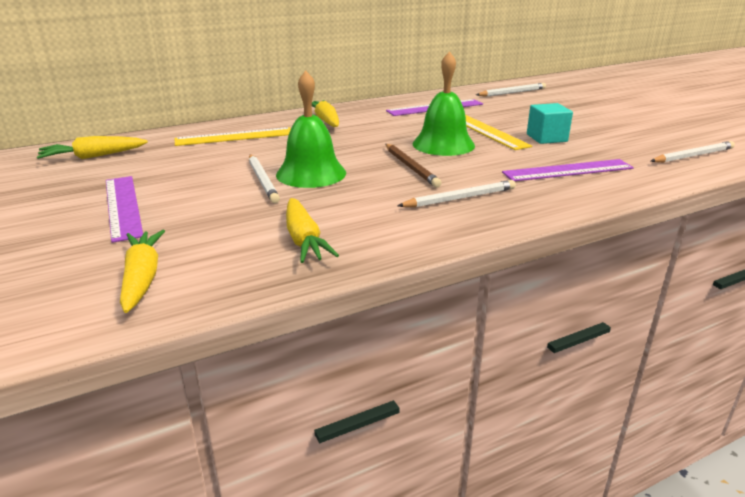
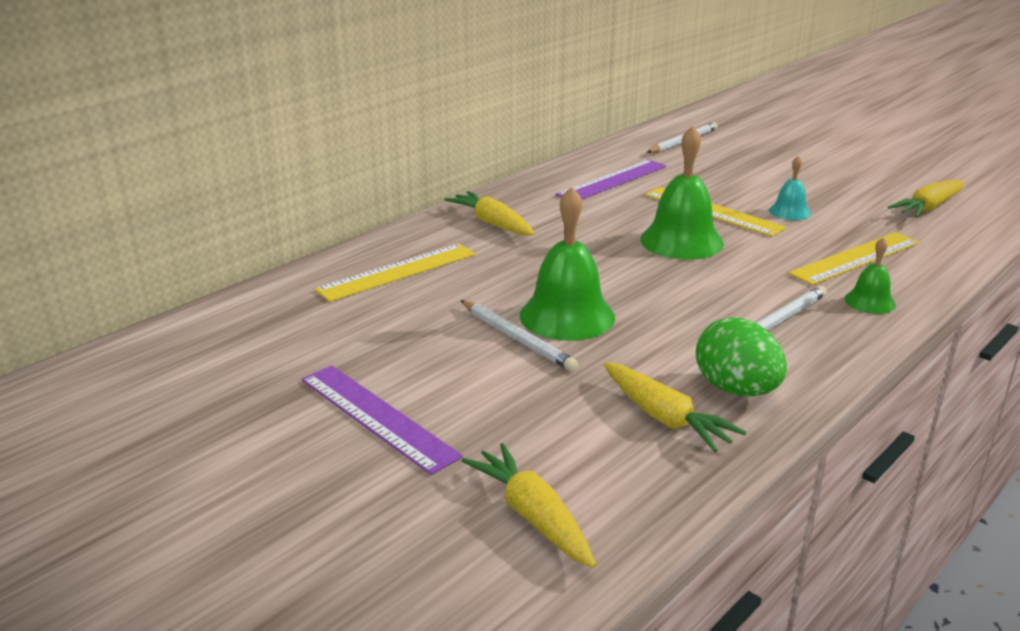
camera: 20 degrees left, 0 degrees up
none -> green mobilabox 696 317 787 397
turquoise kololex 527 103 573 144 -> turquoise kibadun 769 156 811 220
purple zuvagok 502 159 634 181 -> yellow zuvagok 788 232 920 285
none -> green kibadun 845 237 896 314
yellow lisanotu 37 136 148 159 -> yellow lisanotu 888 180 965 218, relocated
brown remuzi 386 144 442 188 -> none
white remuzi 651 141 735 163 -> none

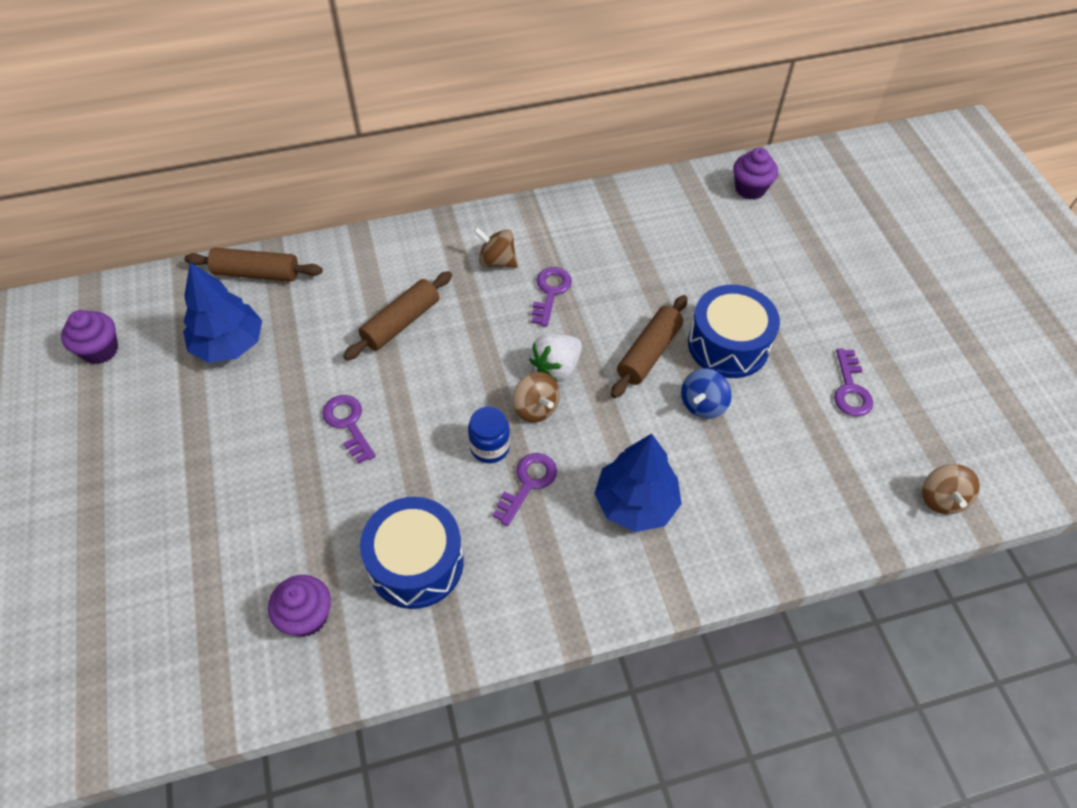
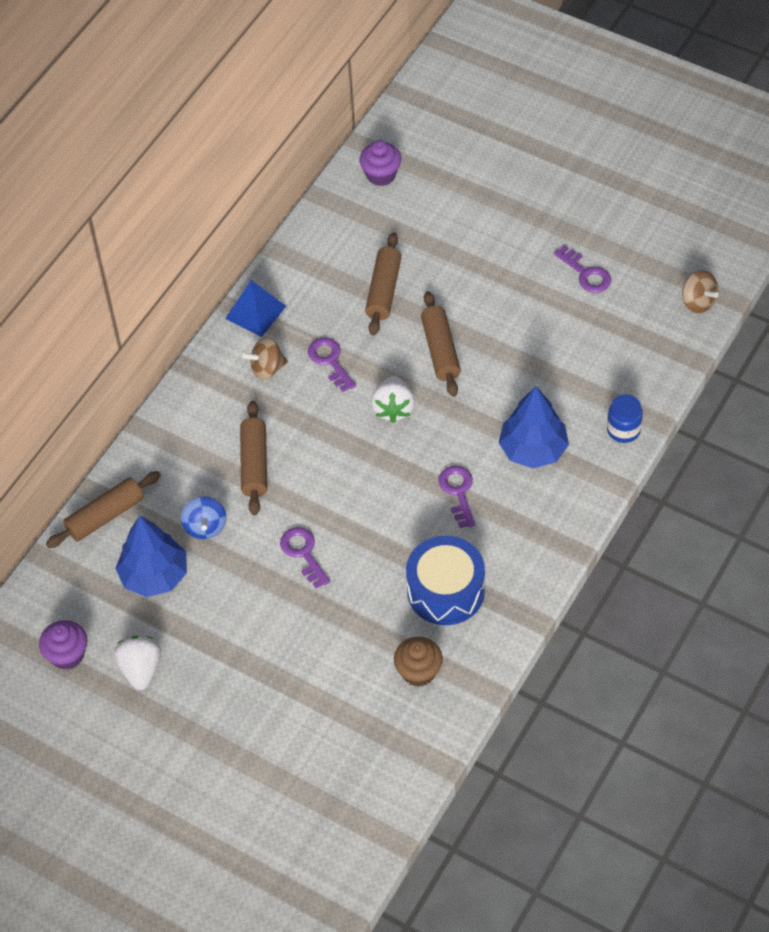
camera: 40 degrees left, 0 degrees up
none -> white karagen 114 636 161 690
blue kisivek 681 368 732 419 -> blue kisivek 181 497 227 539, relocated
none -> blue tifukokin 225 280 286 337
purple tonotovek 322 395 376 464 -> purple tonotovek 280 527 330 588, 45 degrees clockwise
none -> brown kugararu 365 232 402 335
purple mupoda 268 575 331 637 -> brown mupoda 394 637 443 687
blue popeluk 468 406 510 463 -> blue popeluk 607 394 643 443, relocated
brown kisivek 513 372 560 423 -> none
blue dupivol 688 285 780 378 -> none

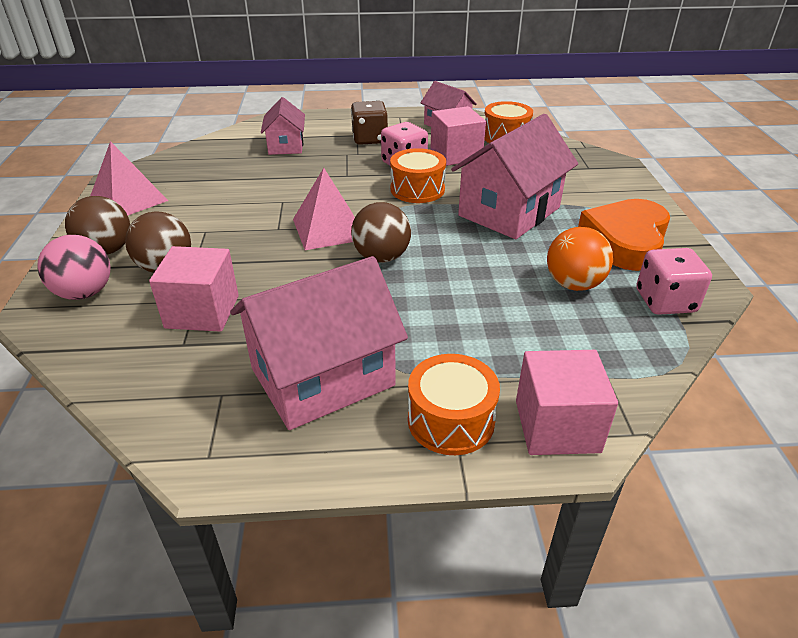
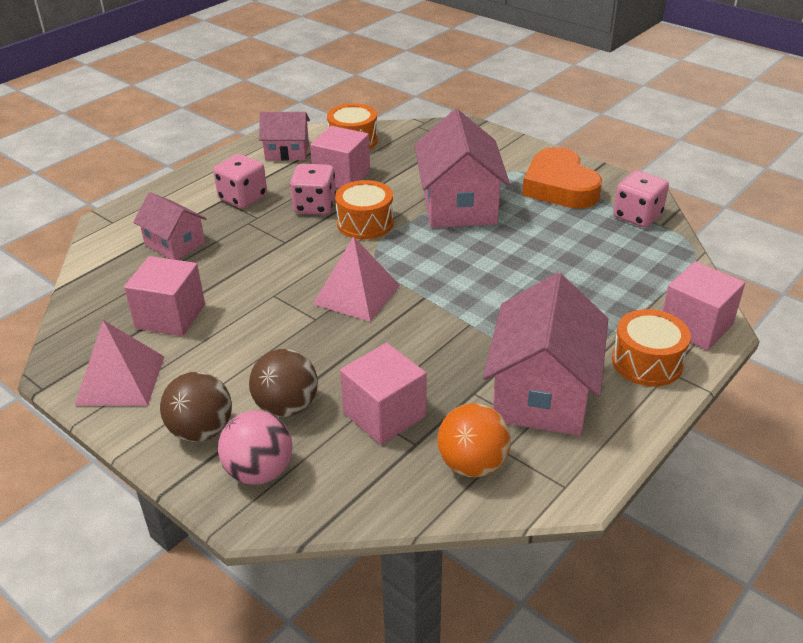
camera: 45 degrees left, 0 degrees up
none -> pink kololex 124 256 205 336
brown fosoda 351 101 388 145 -> pink fosoda 213 154 267 208
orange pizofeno 547 227 613 291 -> orange pizofeno 437 404 511 477, relocated
brown pizofeno 351 202 411 263 -> none

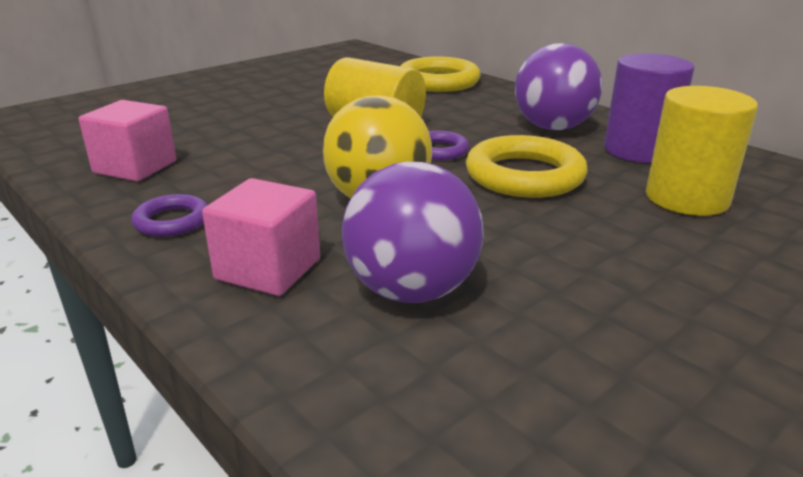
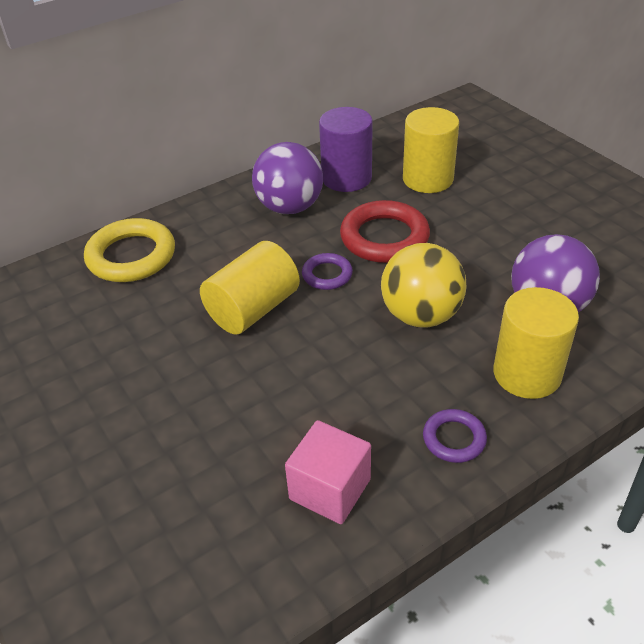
camera: 80 degrees left, 15 degrees up
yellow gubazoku 466 135 588 198 -> red gubazoku 340 200 430 263
pink kololex 202 178 320 296 -> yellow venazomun 493 287 579 399

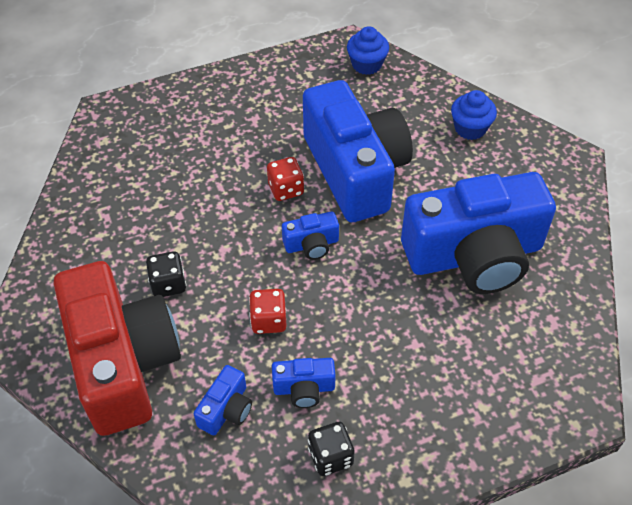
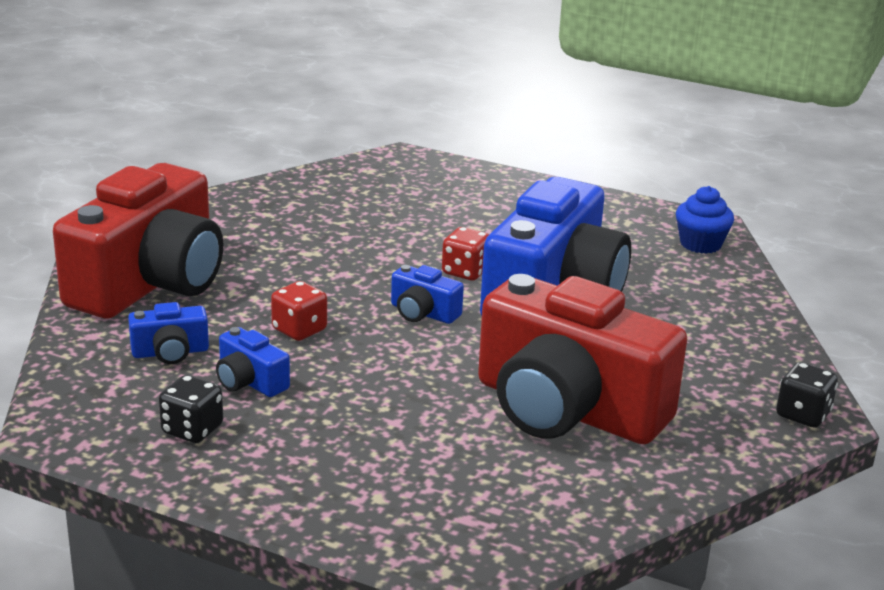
camera: 45 degrees right, 25 degrees down
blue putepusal 401 172 556 294 -> red putepusal 478 274 687 444
black fosoda 146 251 186 297 -> black fosoda 776 362 838 428, relocated
blue mupoda 451 90 497 140 -> none

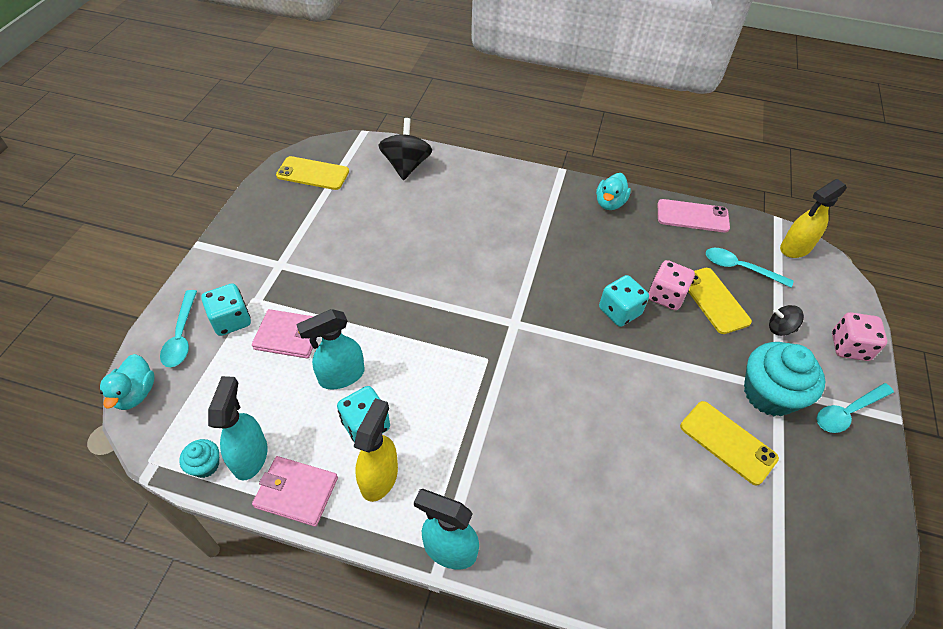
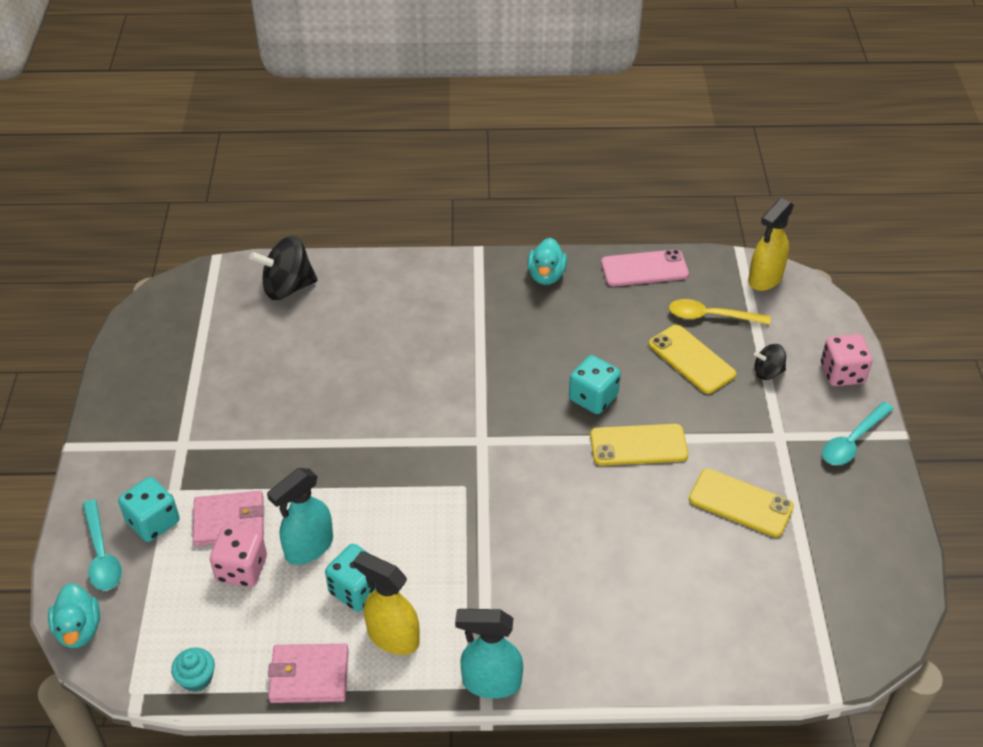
camera: 15 degrees left, 5 degrees down
pink fosoda 648 260 695 310 -> pink fosoda 210 526 267 587, relocated
black kisivek 378 118 432 180 -> black kisivek 249 236 318 300, 90 degrees counterclockwise
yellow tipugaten 354 398 398 502 -> yellow tipugaten 353 551 420 655, 60 degrees counterclockwise
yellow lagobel 276 156 349 190 -> yellow lagobel 590 424 688 466, relocated
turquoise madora 706 248 793 288 -> yellow madora 669 299 770 325
turquoise tipugaten 208 376 268 481 -> none
turquoise mupoda 744 342 825 416 -> none

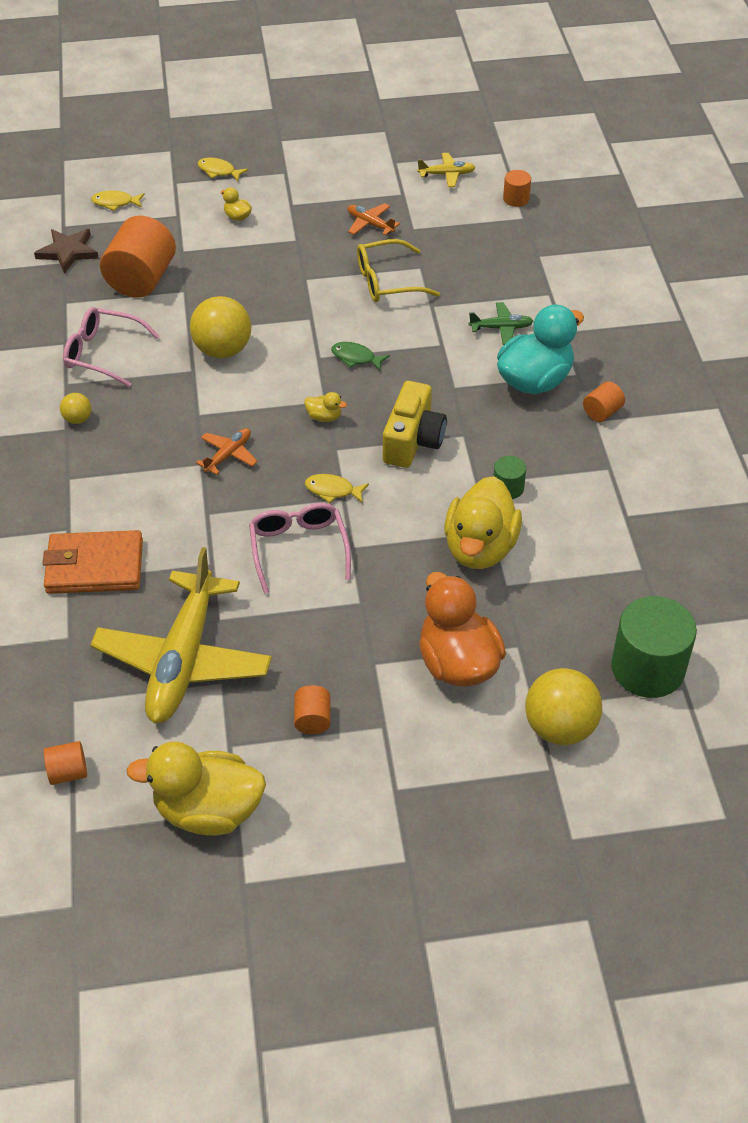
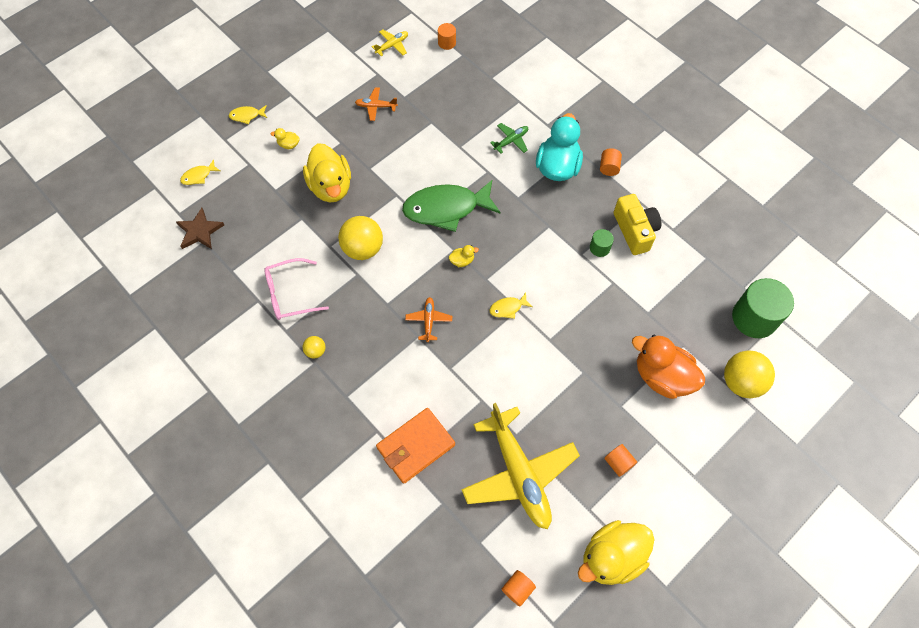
camera: 35 degrees left, 15 degrees up
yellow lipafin 444 476 522 569 -> yellow lipafin 303 143 351 202, relocated
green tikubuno 331 342 390 371 -> green tikubuno 402 180 501 232, x2.37
yellow putepusal 383 381 447 468 -> yellow putepusal 614 194 662 255, relocated
orange venazomun 100 216 176 298 -> none
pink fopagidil 249 503 351 594 -> none
yellow fopagidil 357 239 440 302 -> none

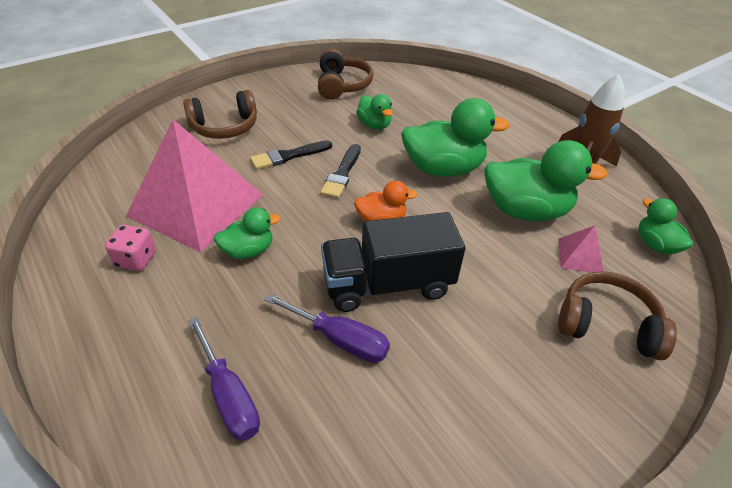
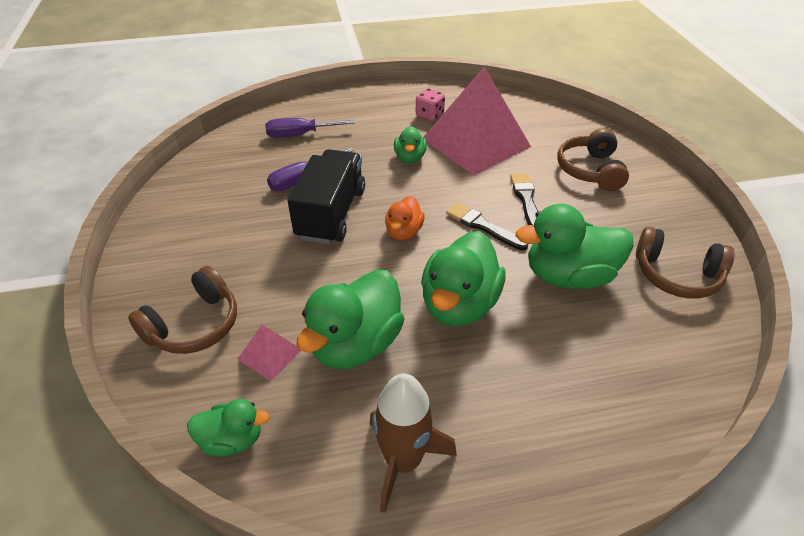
camera: 115 degrees right, 0 degrees up
green lipafin 356 94 393 130 -> green lipafin 515 204 633 289, x1.83

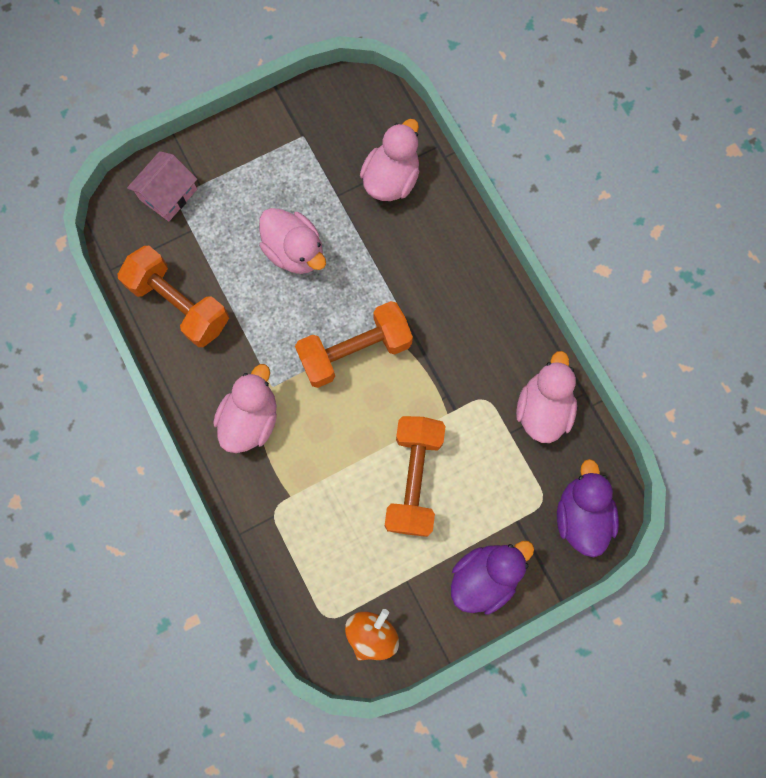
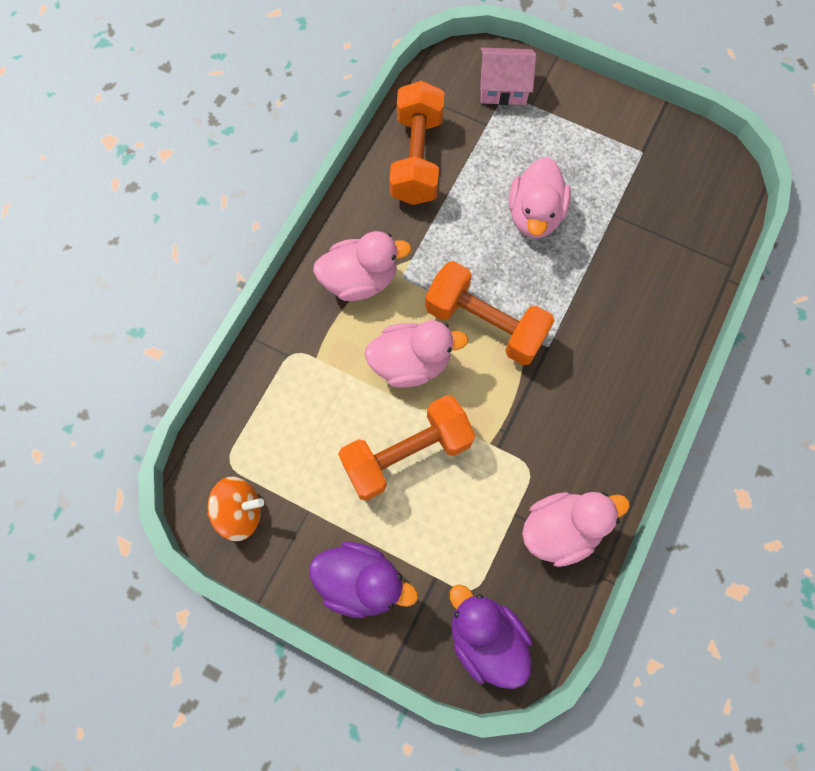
camera: 55 degrees right, 5 degrees down
pink lipafin 360 119 419 201 -> pink lipafin 364 321 468 388, relocated
purple lipafin 557 459 619 557 -> purple lipafin 450 584 532 689, 90 degrees counterclockwise

